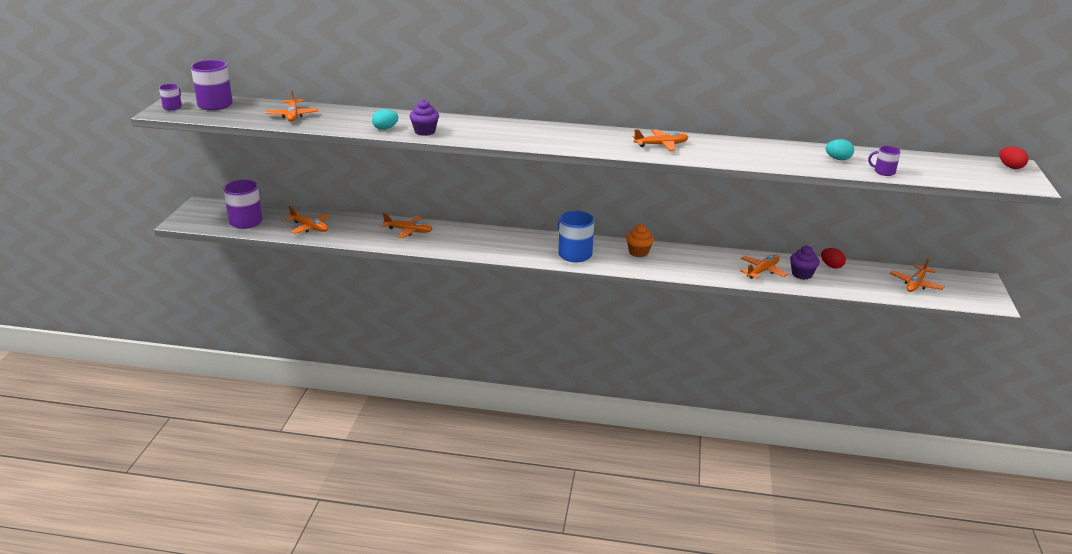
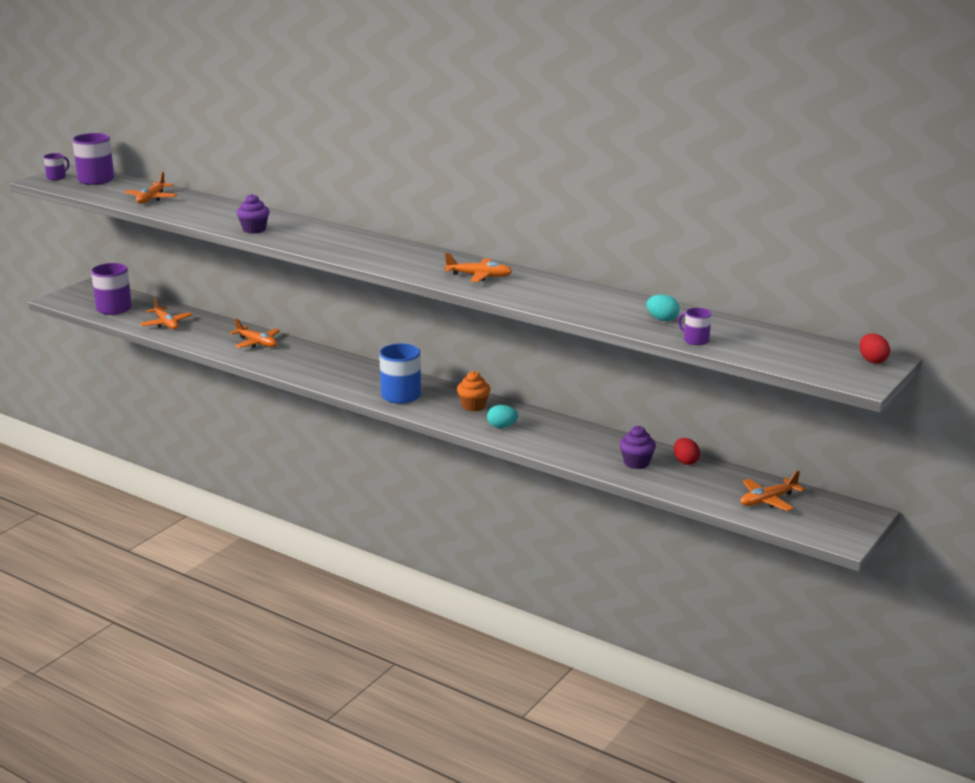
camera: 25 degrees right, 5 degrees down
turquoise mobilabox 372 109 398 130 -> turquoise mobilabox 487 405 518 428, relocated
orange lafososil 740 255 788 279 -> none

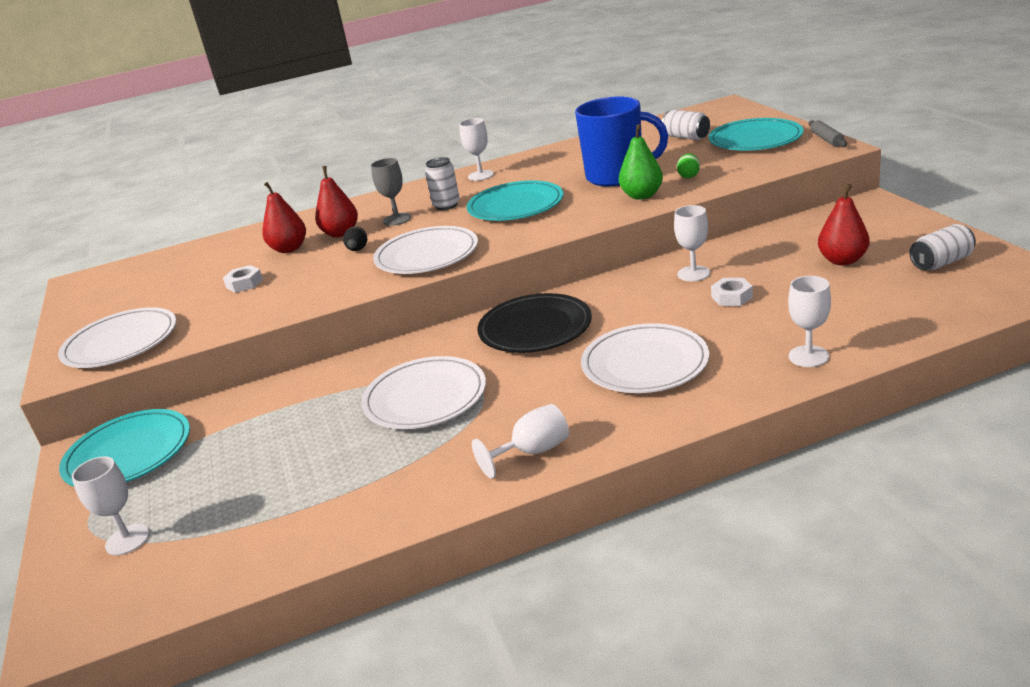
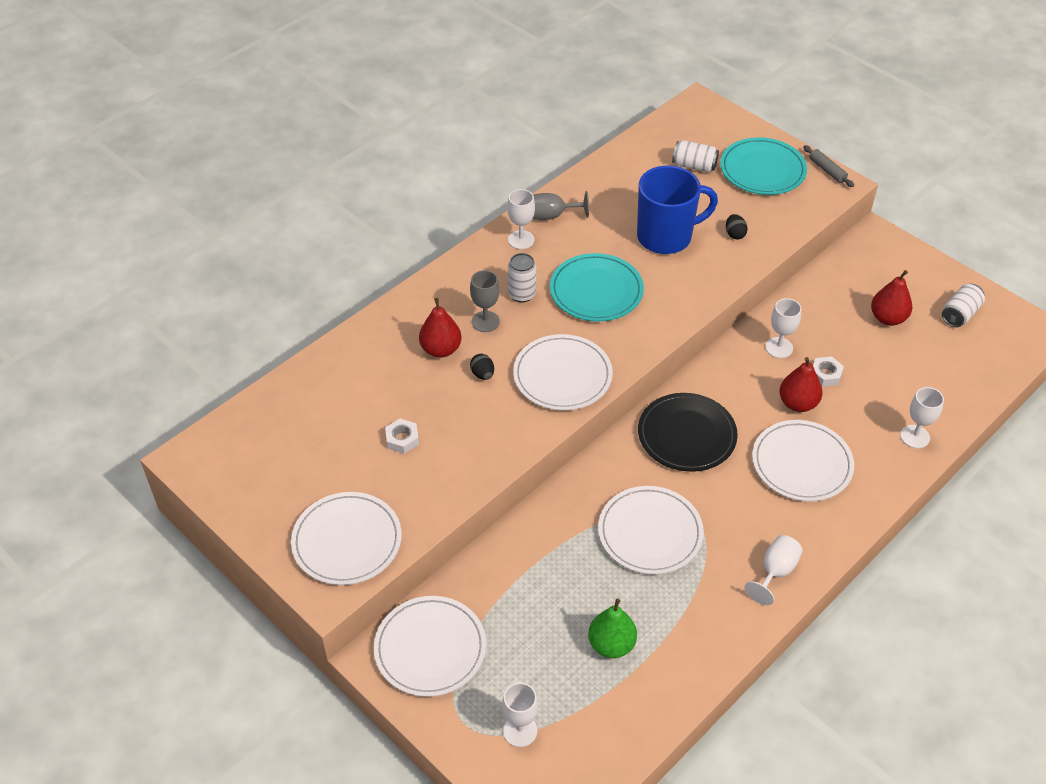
camera: 30 degrees left, 20 degrees up
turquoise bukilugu 59 409 190 486 -> white bukilugu 374 596 486 697
none -> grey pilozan 533 191 589 220
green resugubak 619 124 663 200 -> green resugubak 588 599 637 658, relocated
green mobilabox 677 153 700 178 -> black mobilabox 726 214 748 239
red resugubak 262 182 306 253 -> red resugubak 779 357 823 412, relocated

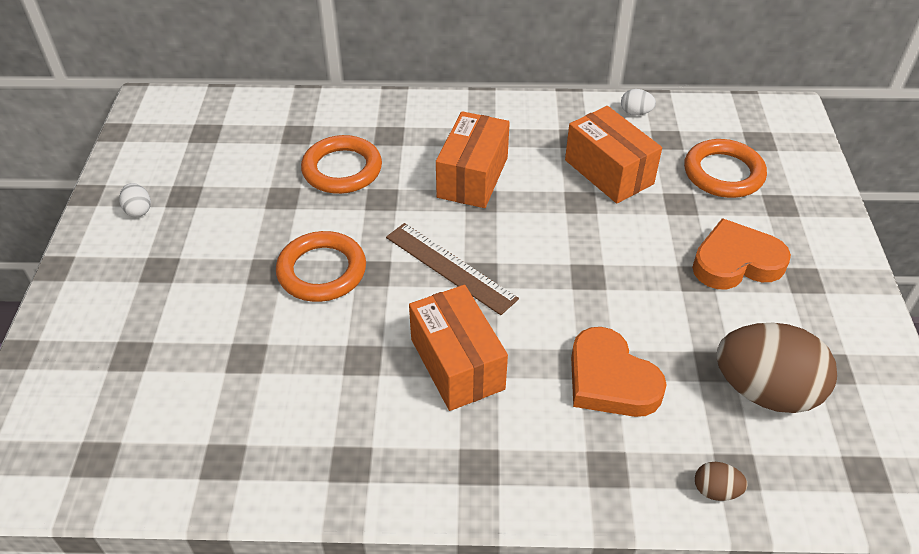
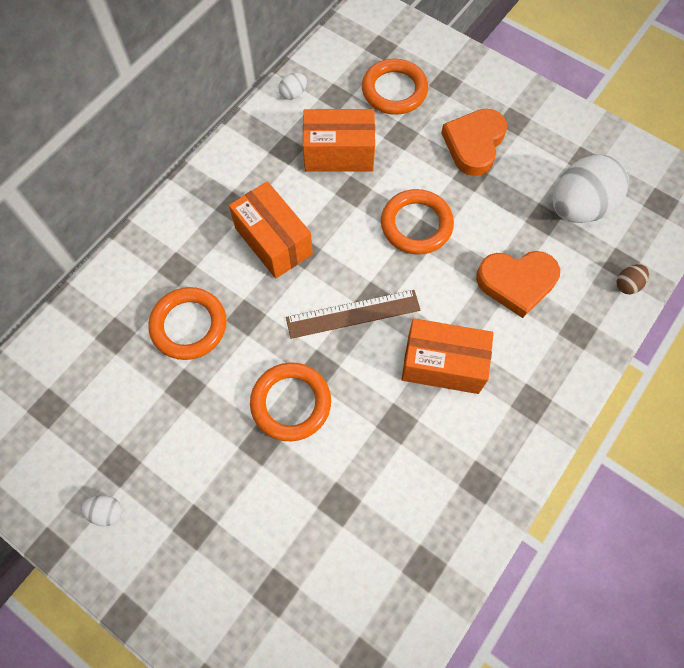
camera: 55 degrees left, 20 degrees up
none -> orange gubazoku 381 189 454 255
brown mobilabox 716 323 837 413 -> white mobilabox 553 155 629 223

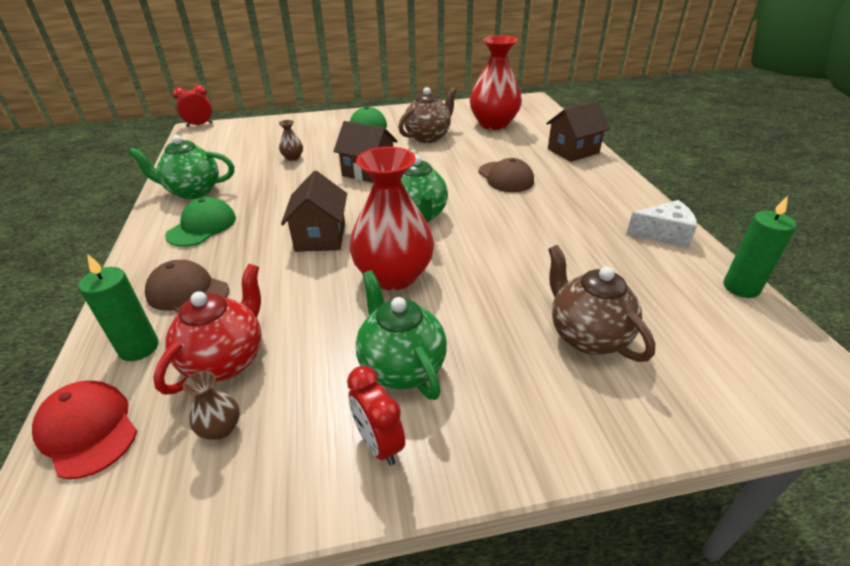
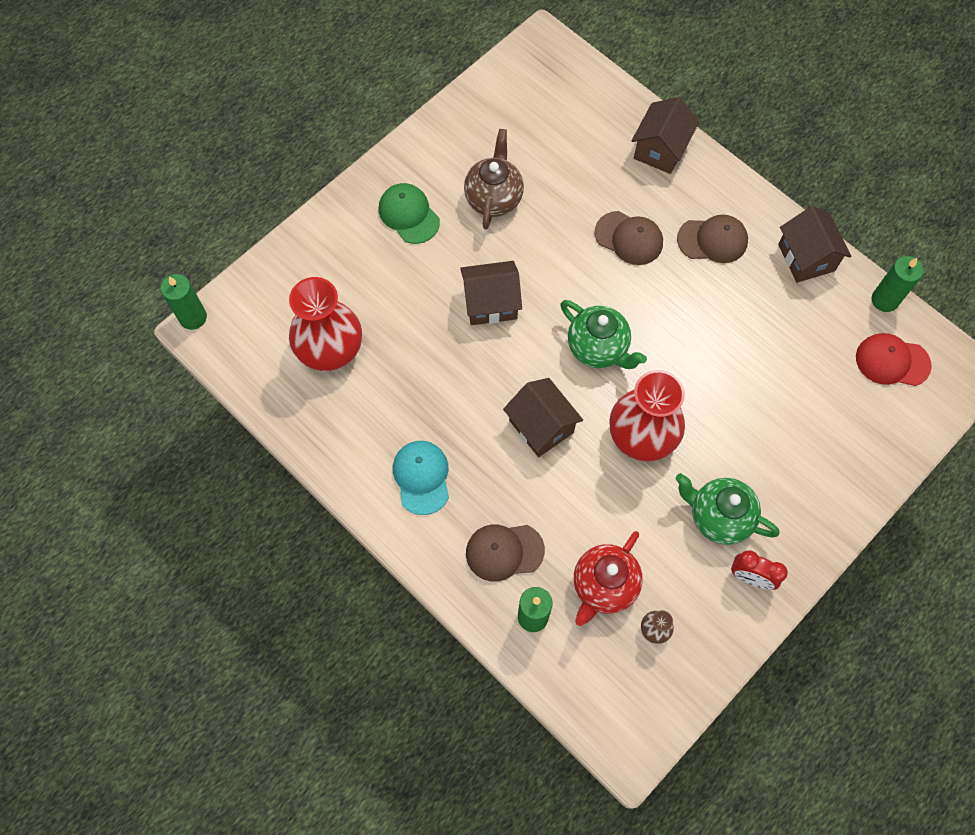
camera: 35 degrees left, 30 degrees up
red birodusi 172 85 213 127 -> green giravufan 161 274 207 330
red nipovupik 470 35 522 130 -> red nipovupik 289 277 362 371, relocated
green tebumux 165 197 236 247 -> turquoise tebumux 393 441 449 515
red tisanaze 153 264 262 395 -> red tisanaze 574 531 643 626, 135 degrees counterclockwise
none -> brown tebumux 677 215 748 263
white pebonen 626 200 697 248 -> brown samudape 778 206 851 283
red tebumux 32 381 137 479 -> red tebumux 856 333 932 386, relocated
green tisanaze 128 135 234 199 -> none
brown nipovupik 279 120 303 161 -> none
brown tisanaze 548 245 656 362 -> none

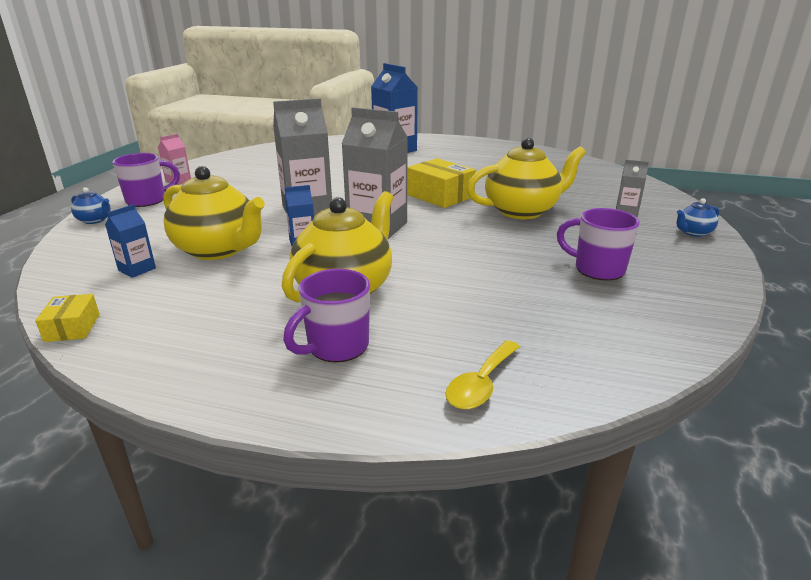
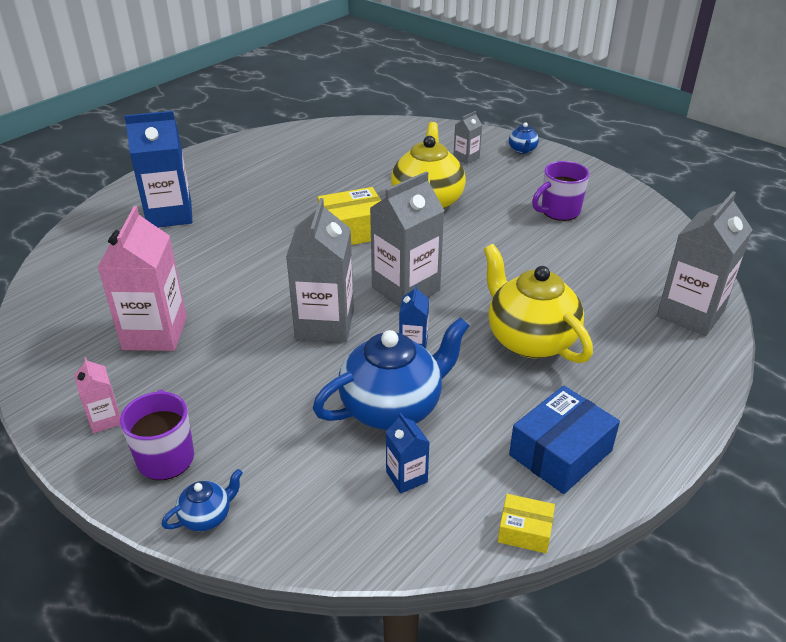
camera: 65 degrees left, 10 degrees up
none -> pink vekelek 97 206 187 351
yellow tisanaze 163 166 265 260 -> blue tisanaze 313 317 469 430
none -> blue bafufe 509 386 620 494
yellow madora 445 340 520 410 -> grey vekelek 657 191 753 336
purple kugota 283 269 370 362 -> none

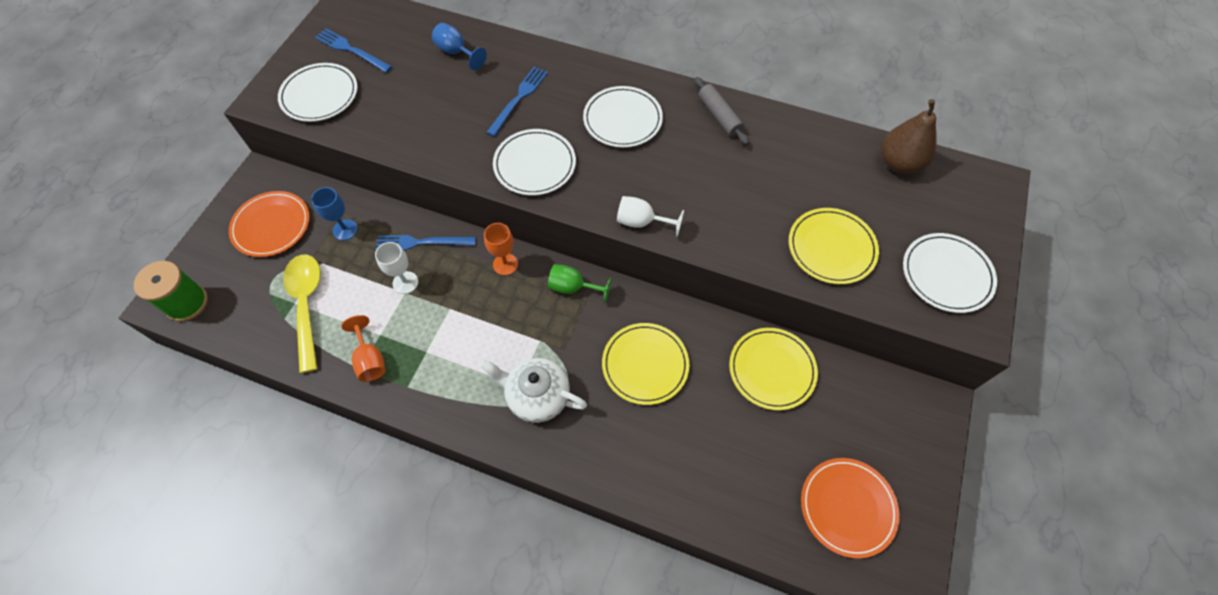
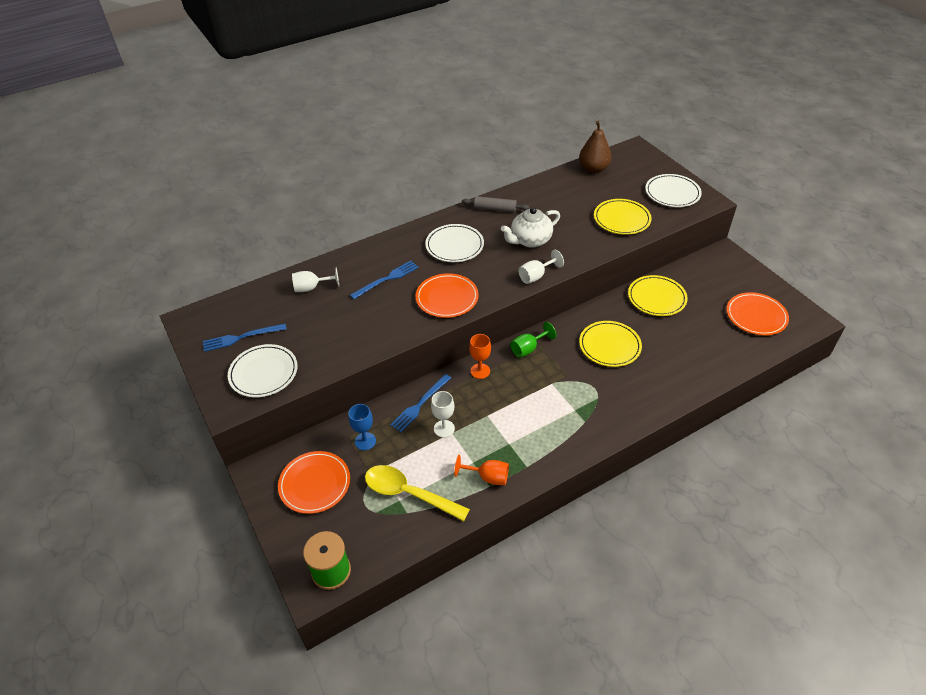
camera: 50 degrees left, 15 degrees down
blue pilozan 432 23 487 70 -> white pilozan 292 267 339 292
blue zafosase 486 67 548 137 -> blue zafosase 350 261 419 299, 75 degrees clockwise
white bukilugu 493 129 576 196 -> orange bukilugu 416 273 479 318
white tisanaze 480 358 587 422 -> white tisanaze 501 207 560 248, relocated

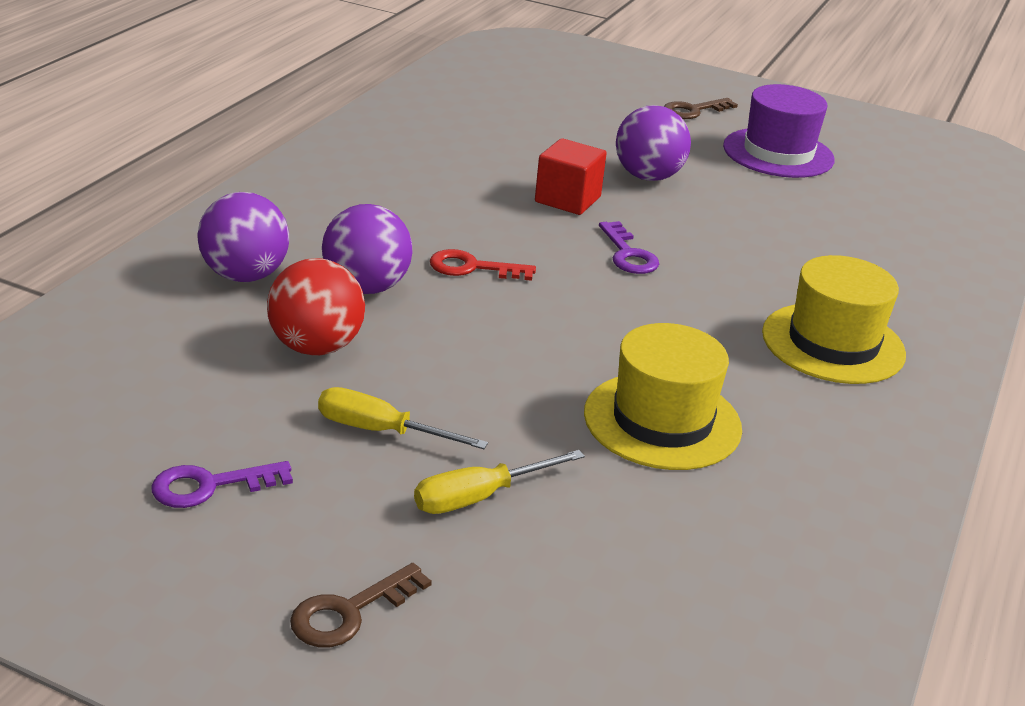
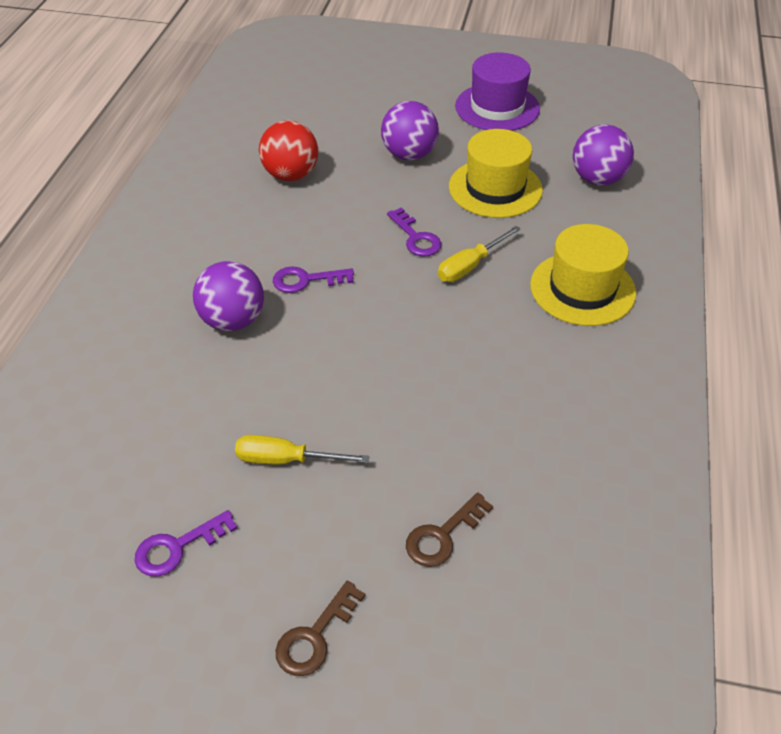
camera: 10 degrees left, 15 degrees up
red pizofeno 267 258 365 355 -> red pizofeno 259 120 318 181, relocated
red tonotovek 430 249 536 281 -> purple tonotovek 273 266 354 293
brown tonotovek 664 98 738 119 -> brown tonotovek 406 492 493 567, relocated
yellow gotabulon 414 450 585 514 -> yellow gotabulon 438 226 521 282, relocated
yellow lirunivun 584 323 742 470 -> yellow lirunivun 449 129 543 218, relocated
purple pizofeno 197 192 289 282 -> purple pizofeno 573 124 634 185, relocated
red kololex 535 138 607 215 -> none

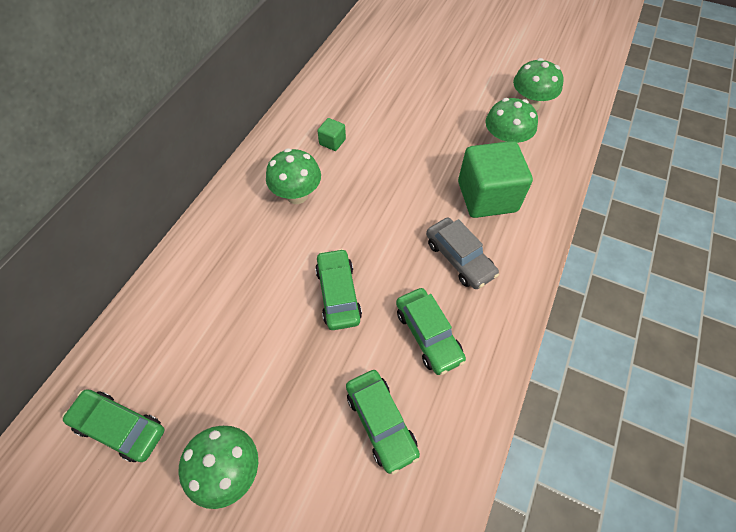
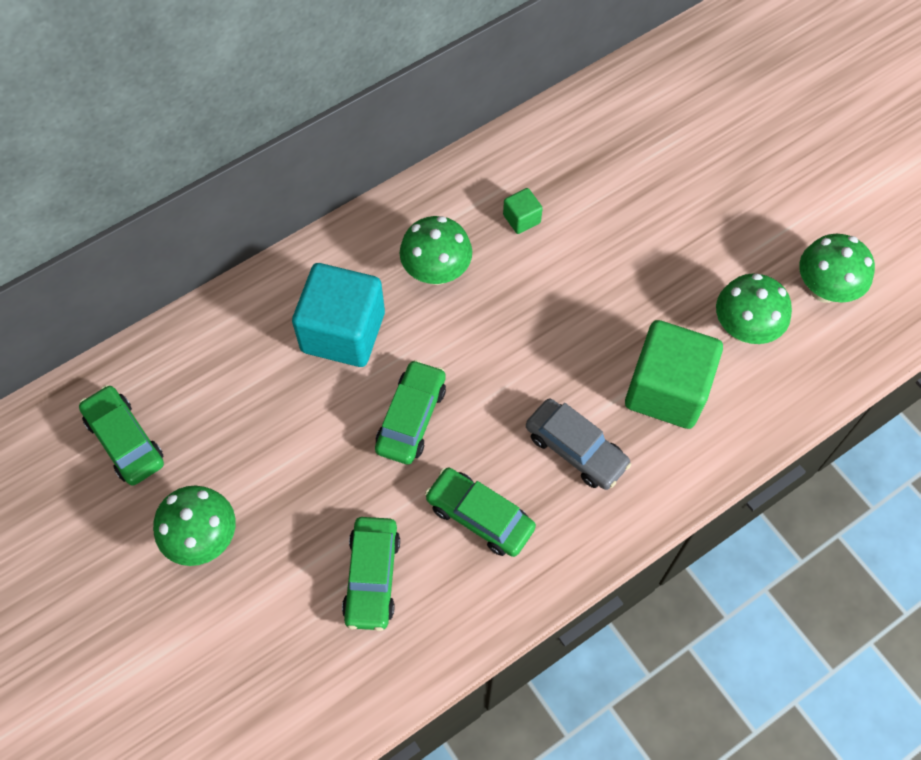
camera: 30 degrees right, 5 degrees up
none -> turquoise kololex 292 263 385 367
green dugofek 396 288 466 375 -> green dugofek 425 468 536 557, 120 degrees clockwise
grey dugofek 426 218 499 289 -> grey dugofek 526 398 631 490, 45 degrees counterclockwise

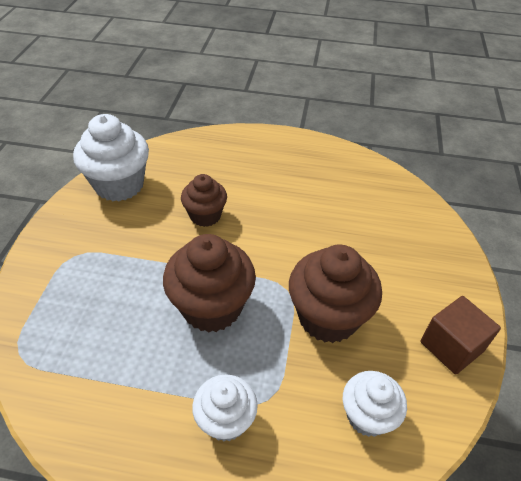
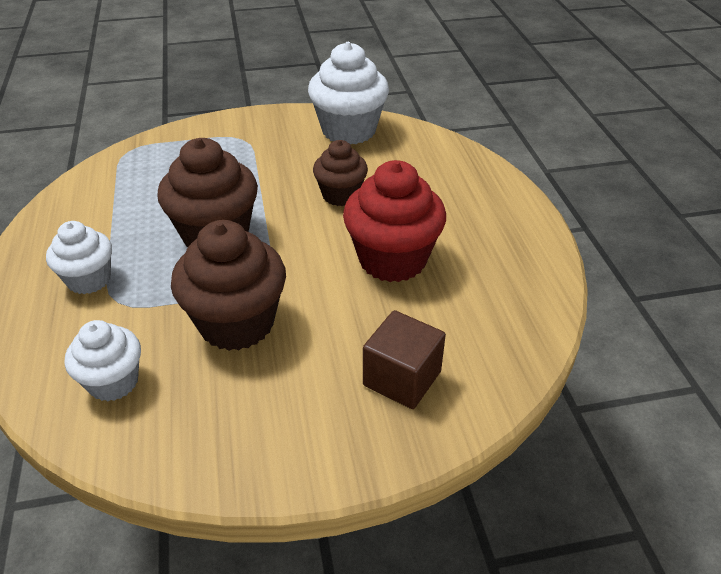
camera: 70 degrees right, 5 degrees down
none -> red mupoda 343 160 446 282
brown kololex 421 296 501 375 -> brown kololex 363 310 446 409, relocated

